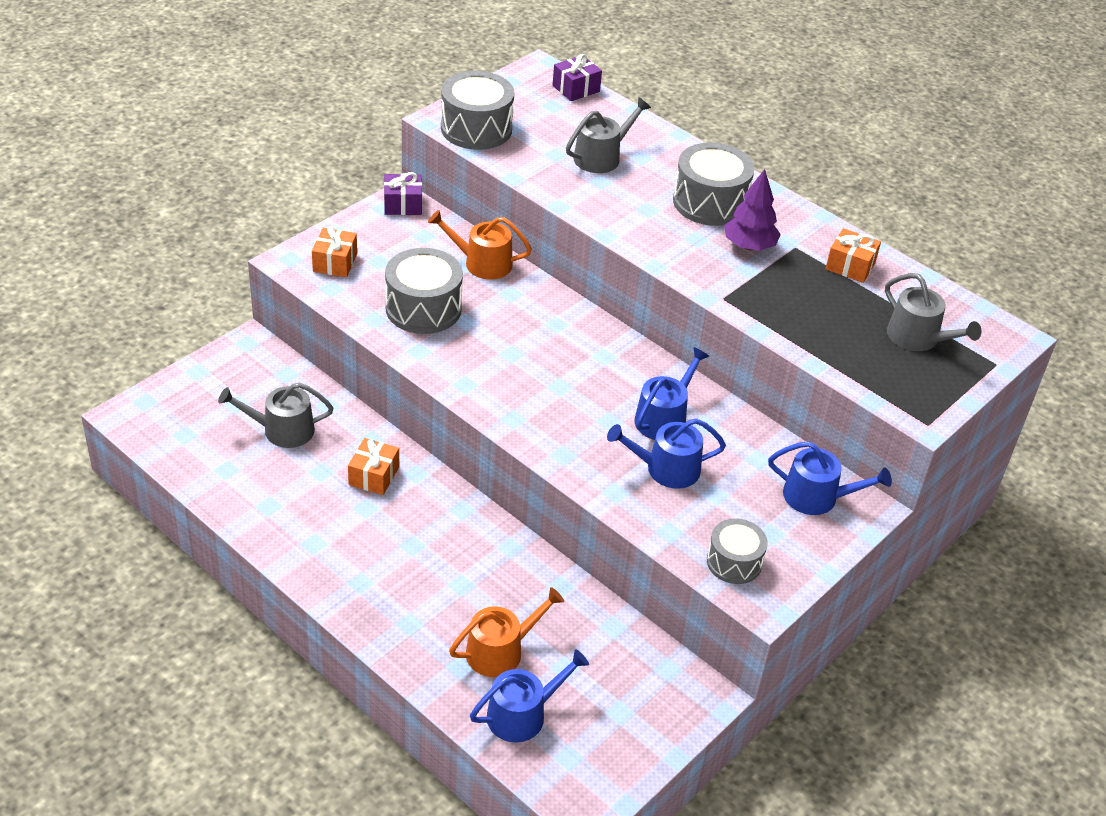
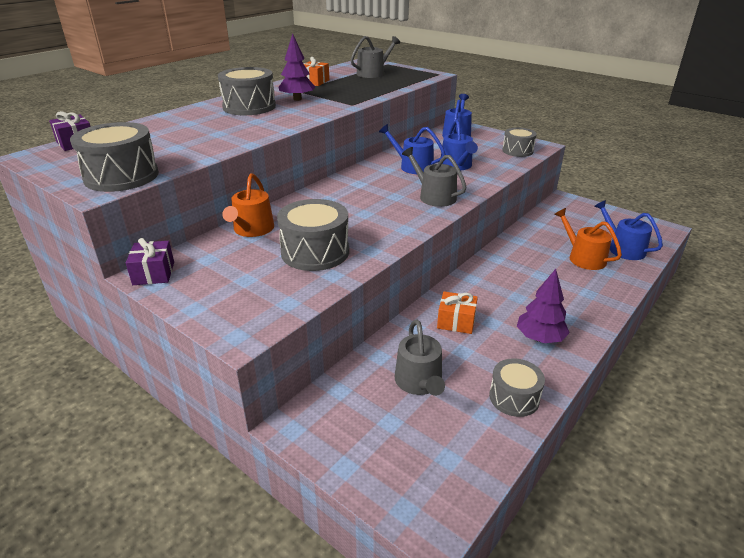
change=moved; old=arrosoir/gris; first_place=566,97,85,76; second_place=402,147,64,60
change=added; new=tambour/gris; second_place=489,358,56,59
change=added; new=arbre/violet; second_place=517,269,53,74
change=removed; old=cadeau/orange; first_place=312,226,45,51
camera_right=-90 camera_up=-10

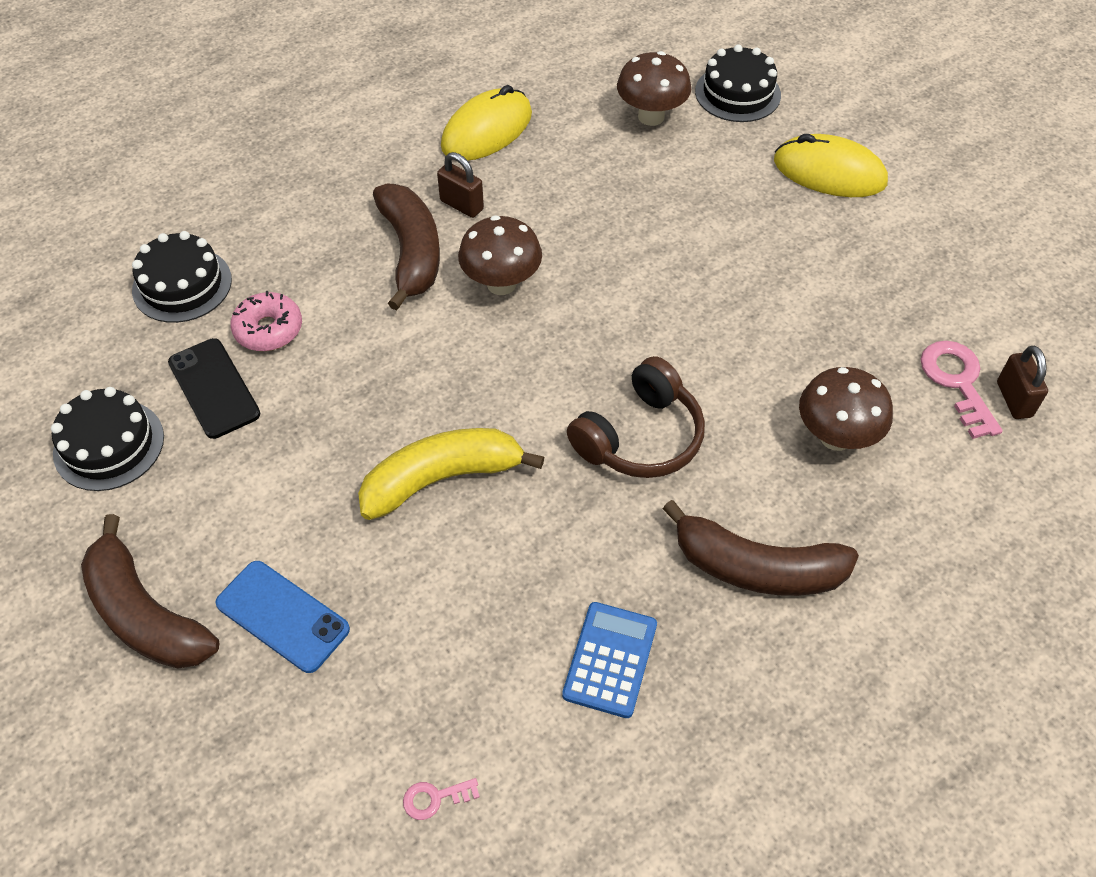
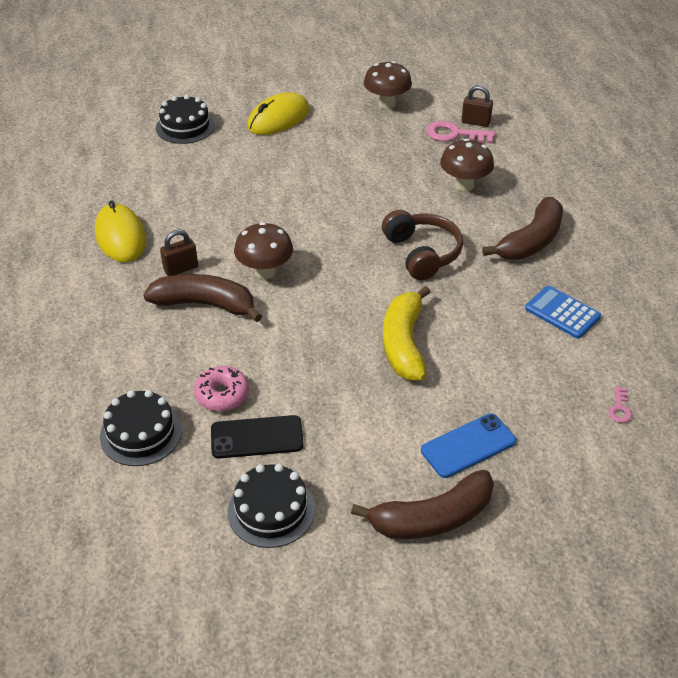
change=moved; old=champignon/marron; first_place=617,51,74,75; second_place=364,61,48,48
camera_right=-65 camera_up=-10

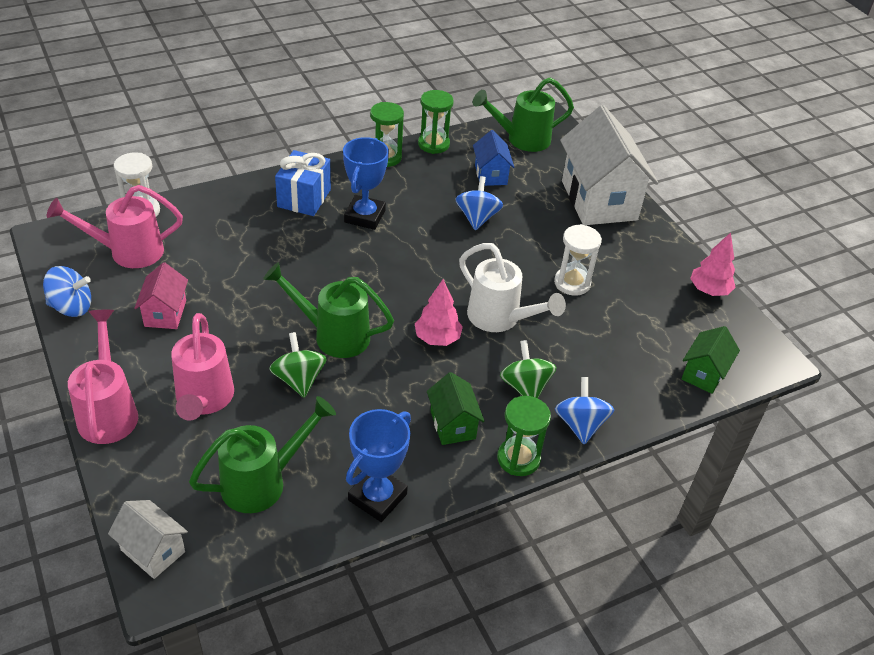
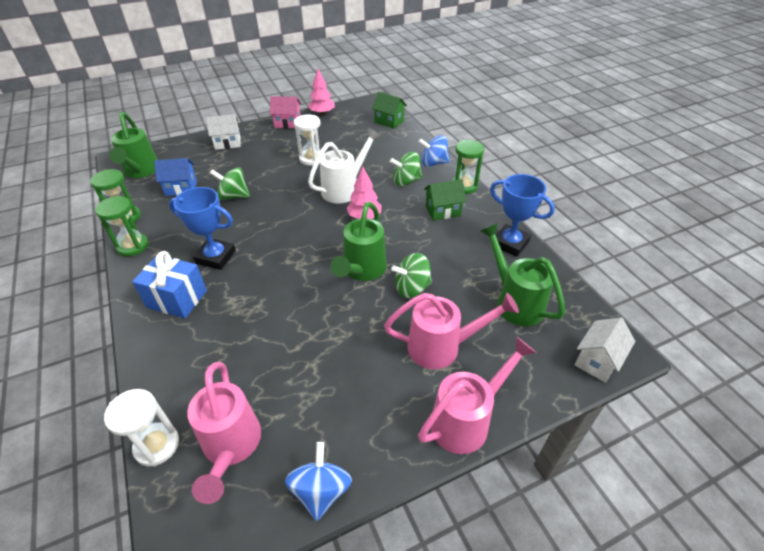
change=resized; old=maison/blanc; first_place=560,105,98,120; second_place=206,114,35,36; factor=0.49
change=recoloured; old=toupie/bleu; new=toupie/vert; first_place=455,176,48,55; second_place=210,167,40,33
change=moved; old=maison/rose; first_place=134,262,54,67; second_place=270,96,31,32
change=turned; old=arrosoir/rose; first_place=68,310,70,134; second_place=418,336,118,118; degrees=150
camera_right=-85 camera_up=0

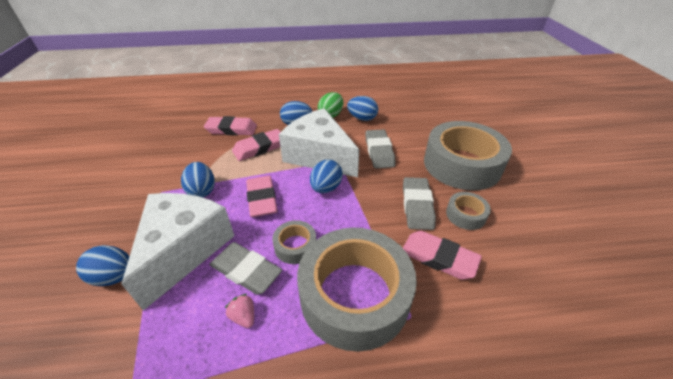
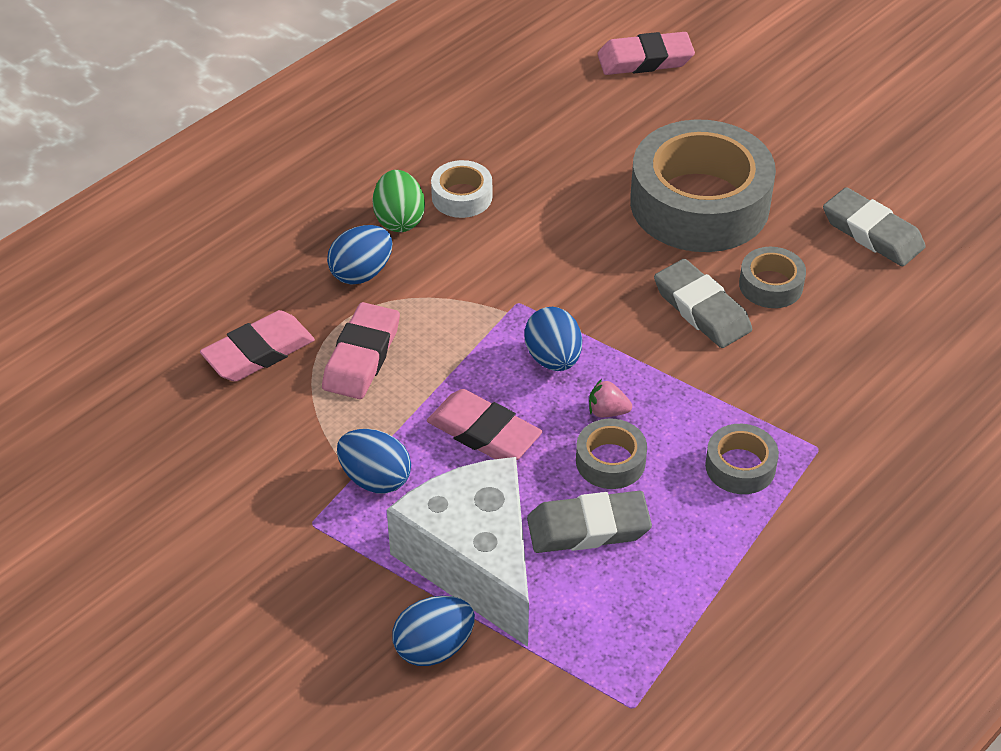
change=replaced; old=œuf/bleu; new=ruban adhésif/blanc; first_place=347,96,31,25; second_place=431,160,61,58
change=moved; old=fraise/rose; first_place=225,294,29,34; second_place=589,379,43,38
change=moved; old=gomme/rose; first_place=403,231,79,49; second_place=598,32,97,43
change=resized; old=ruban adhésif/gris; first_place=297,227,120,125; second_place=705,424,74,70; factor=0.44
change=moved; old=gomme/gris; first_place=365,129,31,40; second_place=823,187,103,80
change=removed; old=fromage/blanc; first_place=279,108,81,69
camera_right=-40 camera_up=5

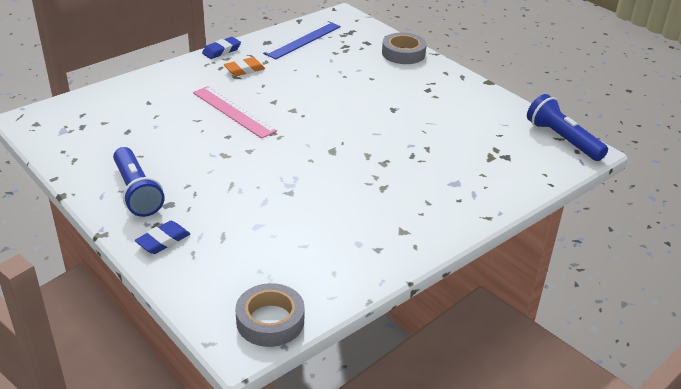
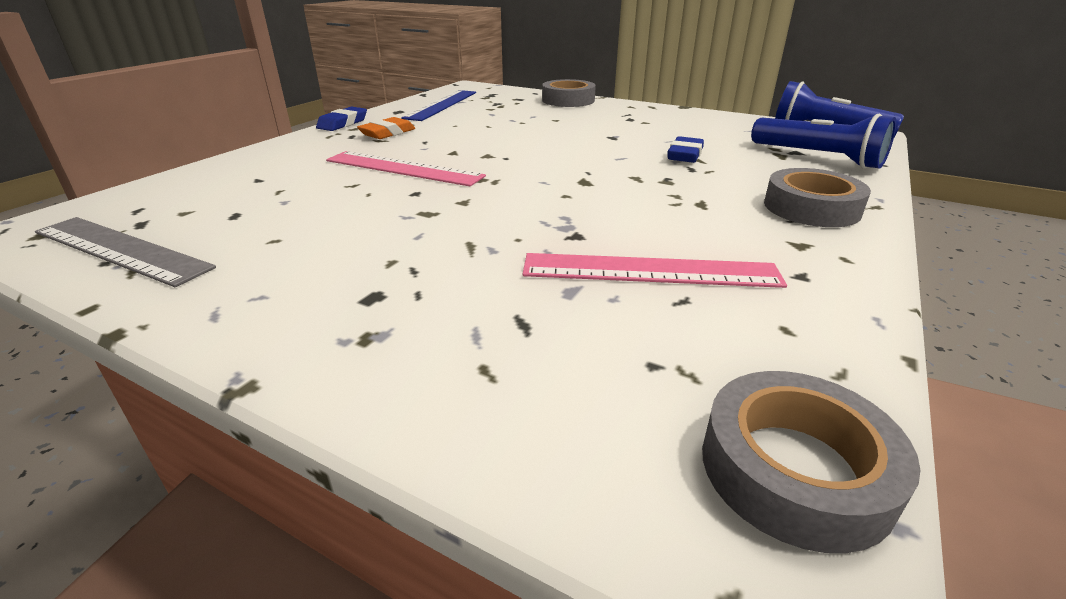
change=added; new=règle/gris; second_place=35,217,181,70
change=added; new=règle/rose; second_place=522,253,265,35
change=moved; old=gomme/bleu; first_place=135,221,55,33; second_place=667,136,37,27
change=moved; old=lampe de poche/bleu; first_place=113,147,52,70; second_place=751,114,145,55
change=added; new=ruban adhésif/gris; second_place=764,168,107,59
camera_right=-20 camera_up=-5

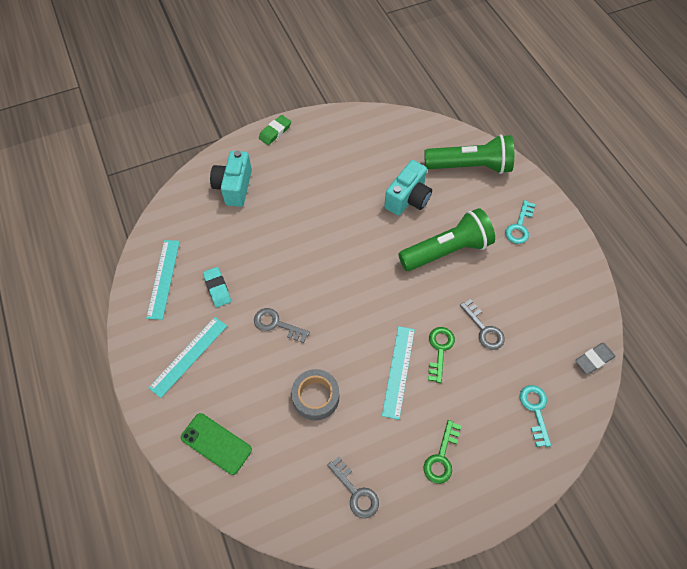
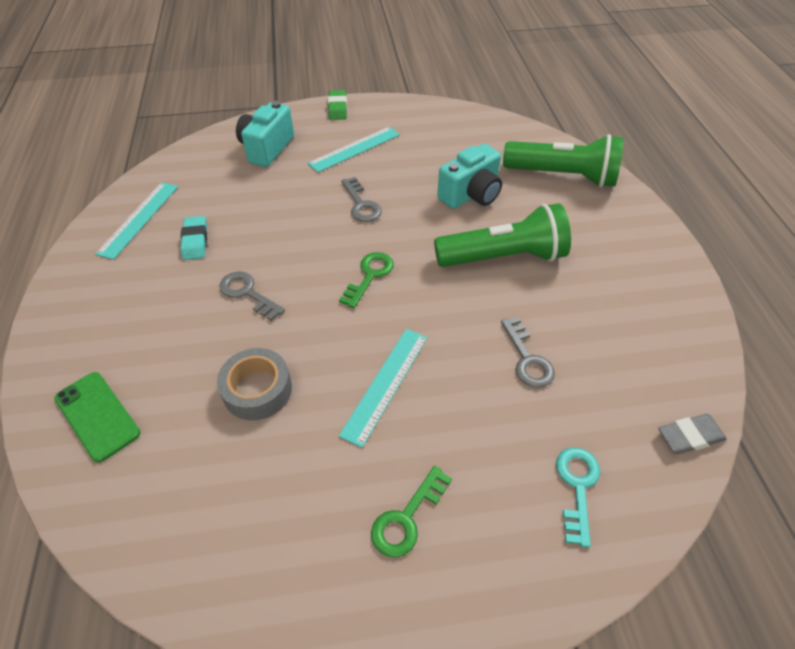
change=moved; old=règle/turquoise; first_place=148,317,79,81; second_place=308,127,92,45
change=turned; old=gomme/vert; first_place=259,115,32,30; second_place=328,90,19,30; degrees=-60
change=moved; old=clé/vert; first_place=428,327,27,56; second_place=339,252,55,56
change=moved; old=clé/gris; first_place=327,456,52,62; second_place=341,177,41,45
change=removed; old=clé/turquoise; first_place=505,200,30,44
camera_right=15 camera_up=-10

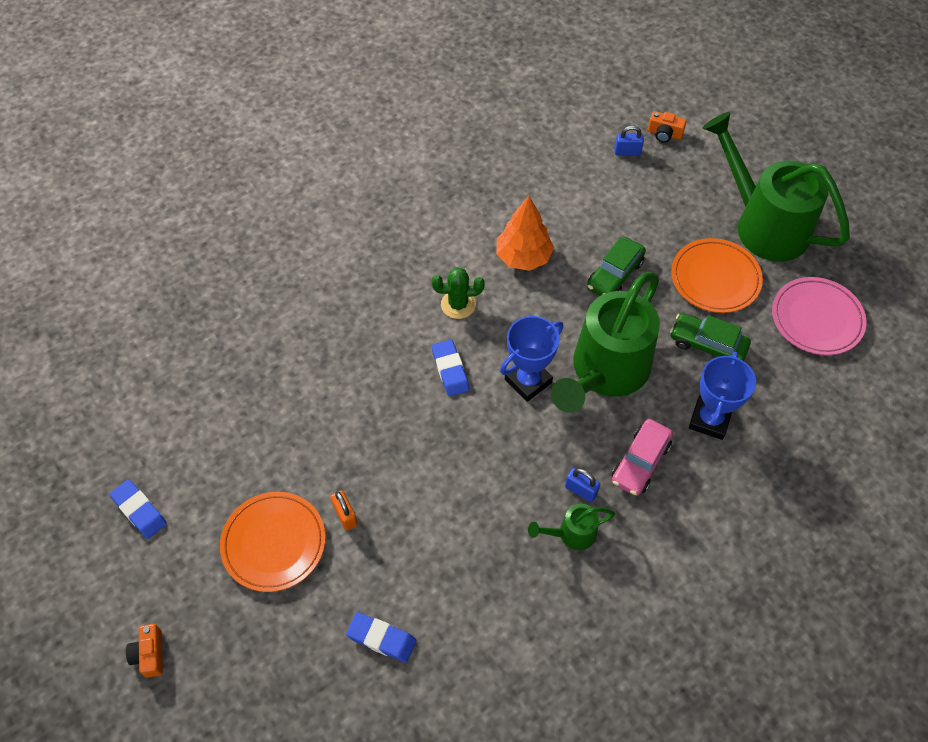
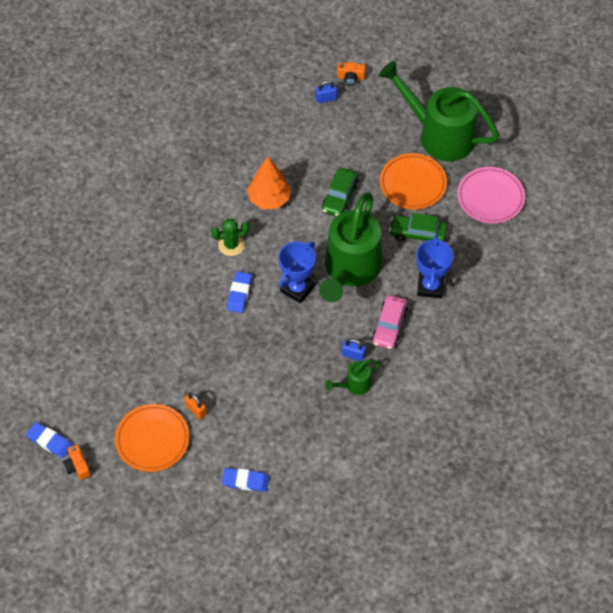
change=moved; old=appareil photo/orange; first_place=126,624,37,54; second_place=63,444,28,36
change=turned; old=gomme/bleu; first_place=432,340,37,56; second_place=227,271,25,42; degrees=45
camera_right=-15 camera_up=0

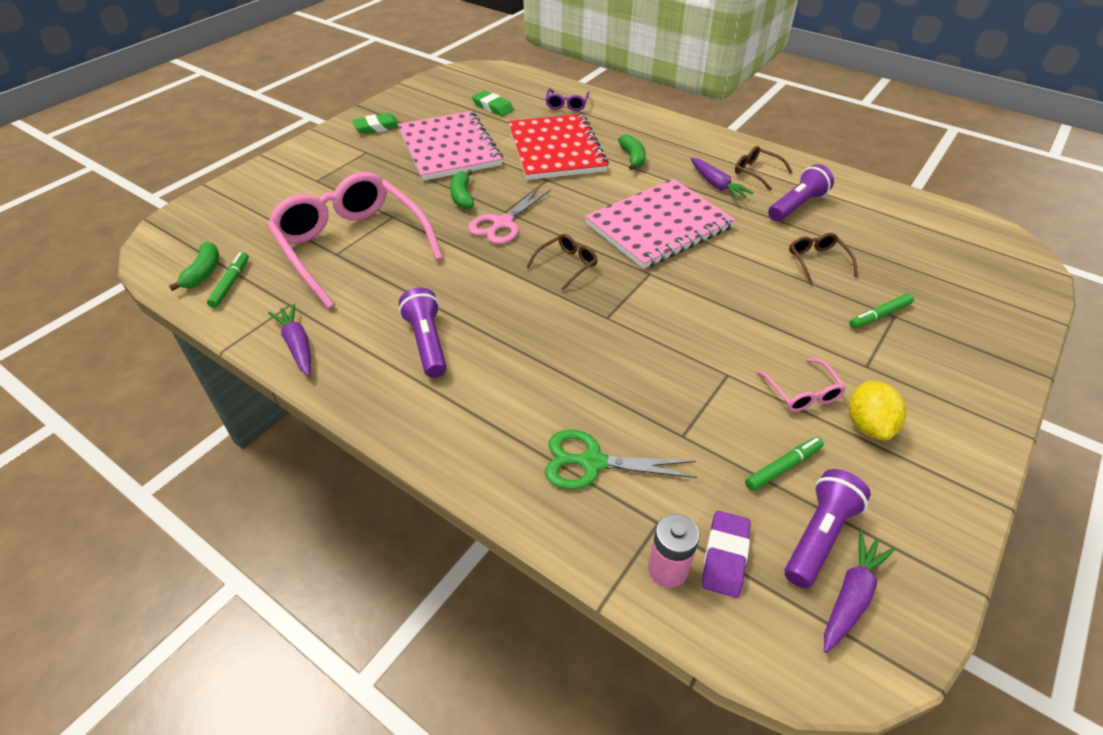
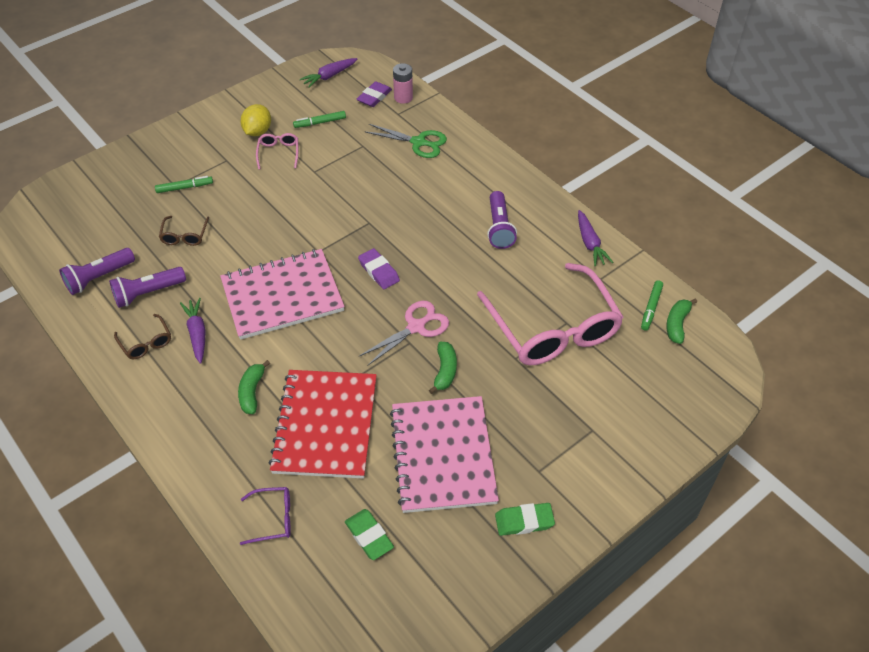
change=moved; old=lampe de poche/violet; first_place=785,469,86,120; second_place=59,248,76,47
change=turned; old=lunettes/violet; first_place=545,88,45,23; second_place=240,487,51,58; degrees=60
change=replaced; old=lunettes/marron; new=gomme/violet; first_place=527,234,71,57; second_place=358,248,42,41
camera_right=-165 camera_up=5

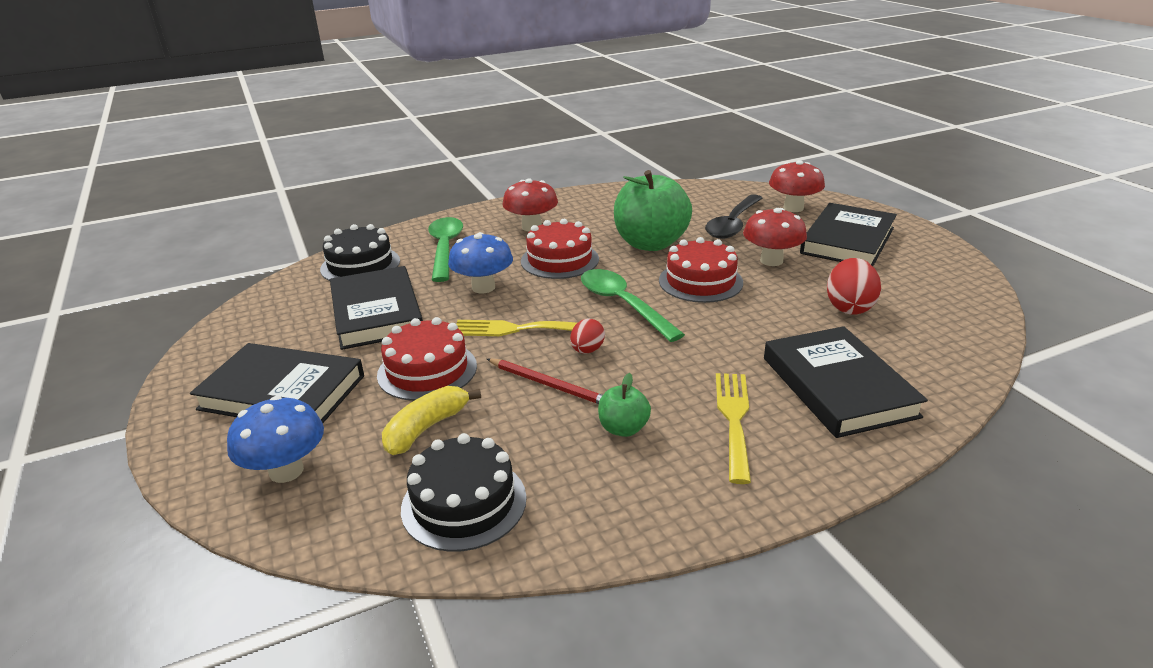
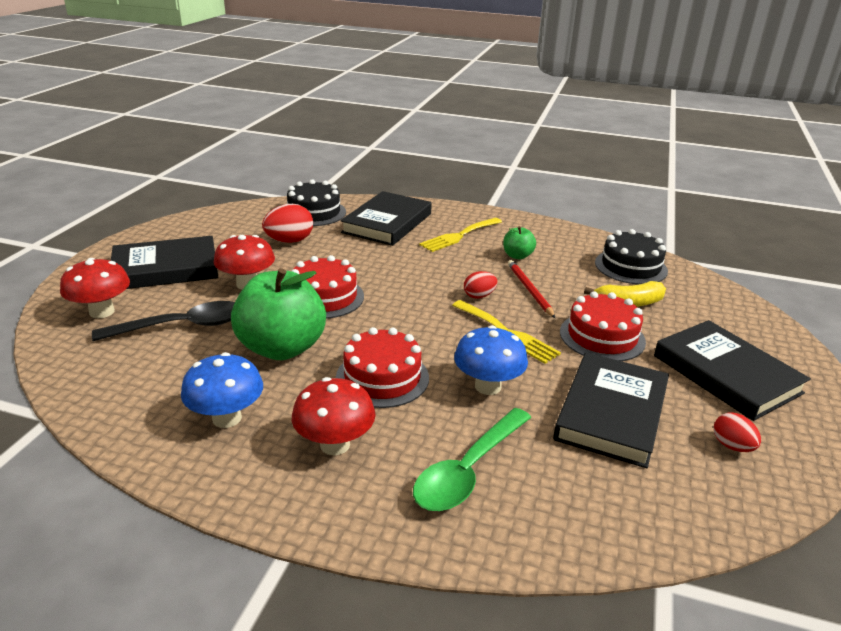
change=moved; old=champignon/bleu; first_place=227,396,97,87; second_place=181,352,82,76
change=moved; old=gâteau/noir; first_place=320,224,80,57; second_place=287,179,59,47
change=added; new=œuf/rouge; second_place=714,413,47,39
change=removed; old=cuillère/vert; first_place=581,269,104,73
camera_right=-140 camera_up=0

